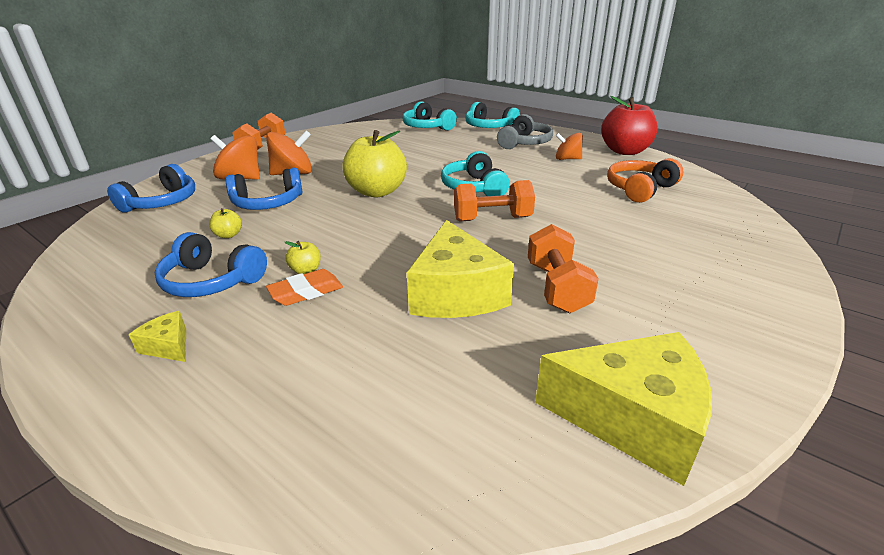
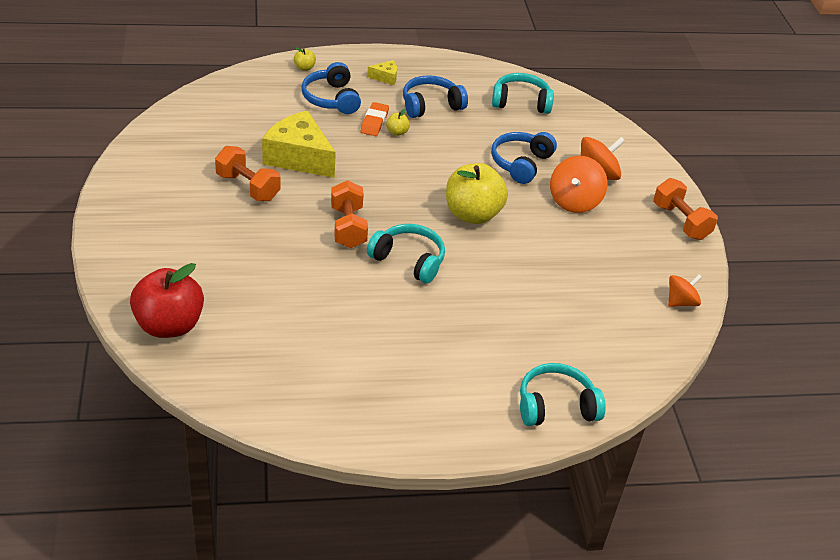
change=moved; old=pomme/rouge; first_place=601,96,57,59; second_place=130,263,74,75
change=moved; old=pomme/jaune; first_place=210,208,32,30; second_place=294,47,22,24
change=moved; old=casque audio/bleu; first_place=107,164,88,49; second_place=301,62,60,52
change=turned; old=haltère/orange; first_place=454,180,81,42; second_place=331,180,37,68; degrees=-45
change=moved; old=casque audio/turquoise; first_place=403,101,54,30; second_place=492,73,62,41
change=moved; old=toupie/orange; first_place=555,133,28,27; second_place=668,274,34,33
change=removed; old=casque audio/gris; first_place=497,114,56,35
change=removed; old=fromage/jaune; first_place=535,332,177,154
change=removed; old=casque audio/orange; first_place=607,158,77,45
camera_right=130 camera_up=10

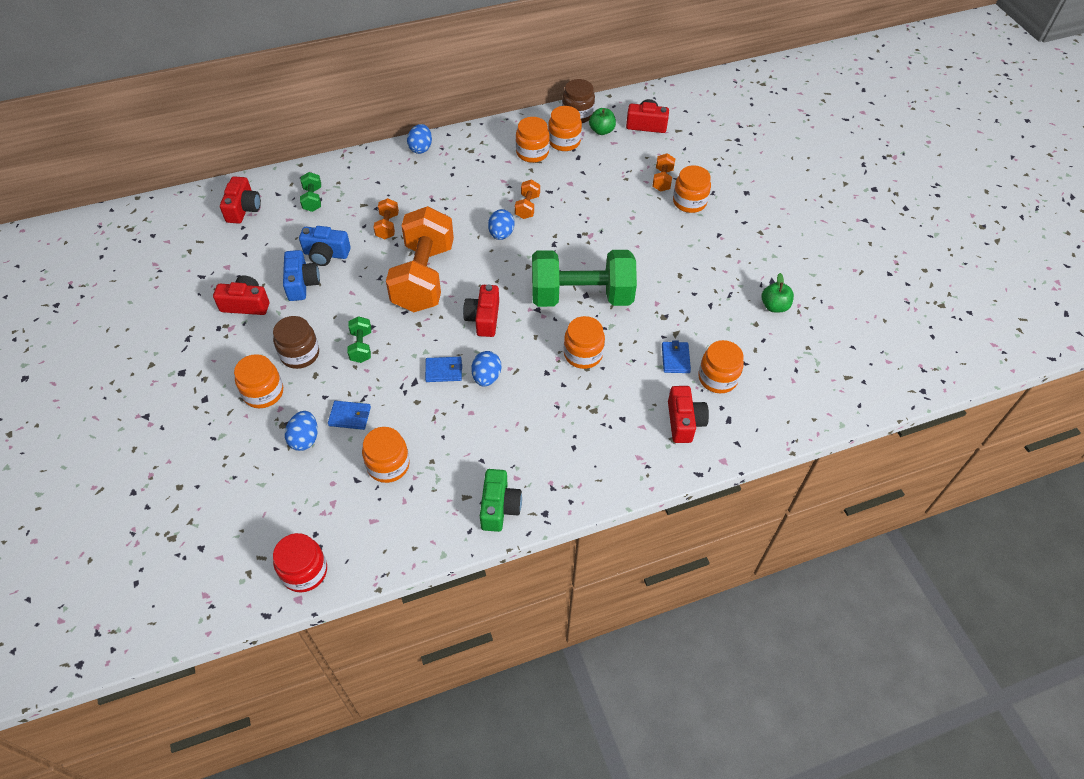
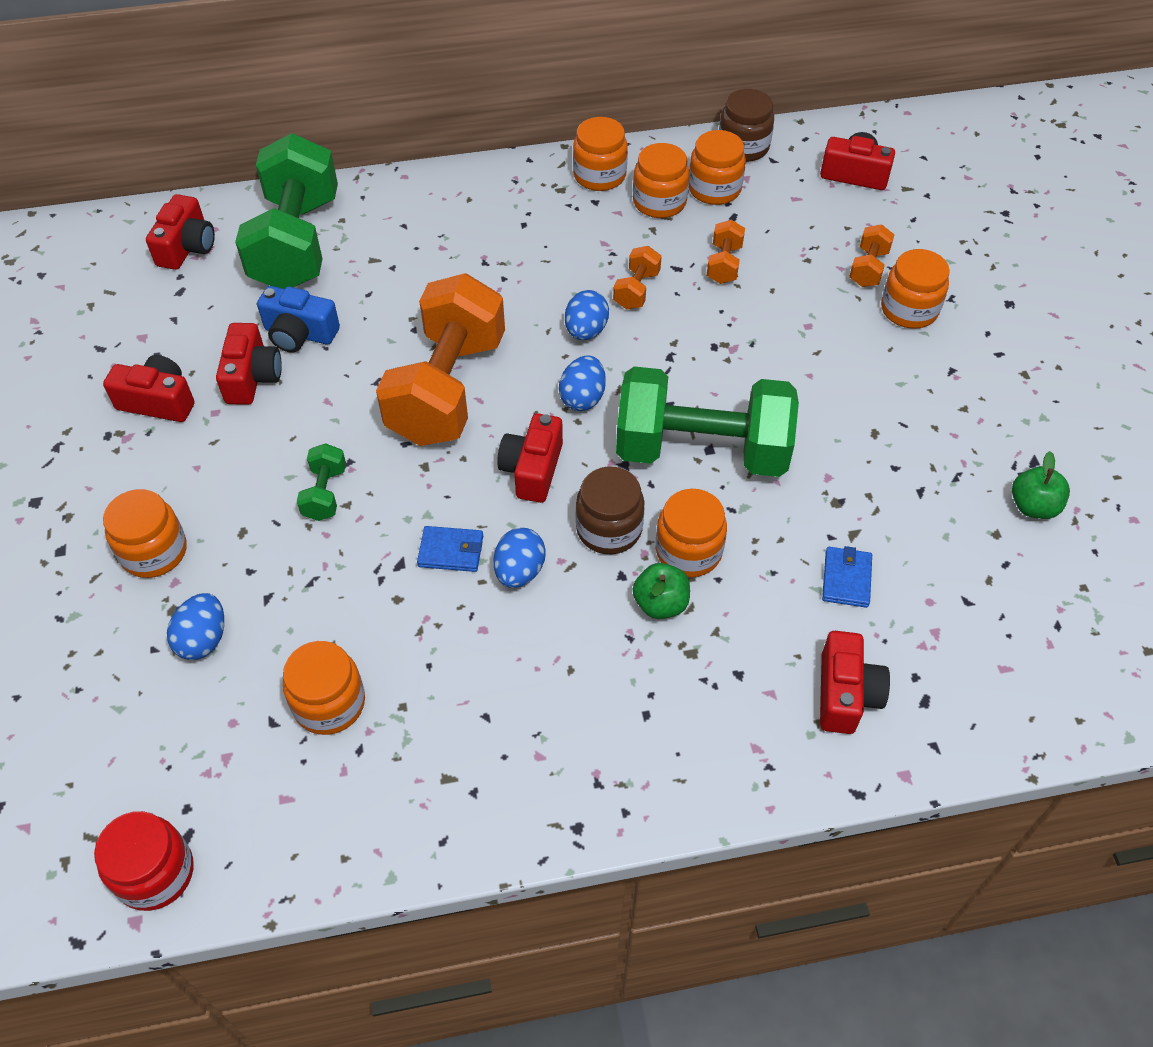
change=recoloured; old=appareil photo/bleu; new=appareil photo/rouge; first_place=283,250,37,51; second_place=216,323,66,82
change=resized; old=haltère/vert; first_place=300,172,21,40; second_place=235,133,103,156; factor=2.42
change=moved; old=œuf/bleu; first_place=407,124,25,30; second_place=559,355,47,56
change=moved; old=bocal/orange; first_place=698,340,46,53; second_place=573,117,55,74
change=moved; old=bocal/marron; first_place=273,316,46,53; second_place=576,467,68,87
change=moved; old=pomme/vert; first_place=589,108,27,27; second_place=633,563,57,56
change=moved; old=haltère/orange; first_place=373,198,26,41; second_place=707,220,38,64
change=removed; old=portefeuille/bleu; first_place=328,401,43,29
change=removed; old=appareil photo/vert; first_place=480,469,42,63
camera_right=10 camera_up=0

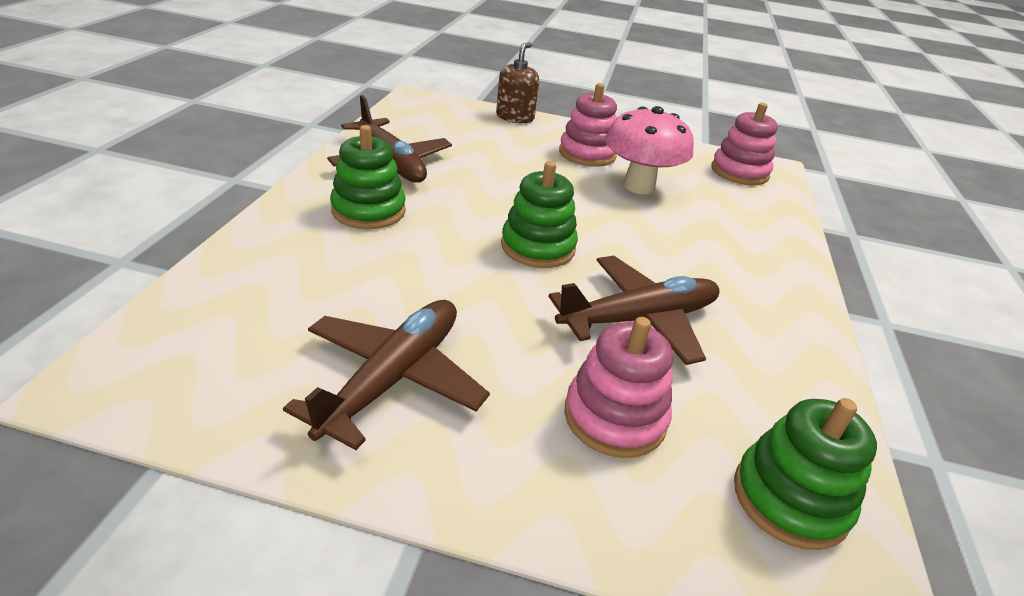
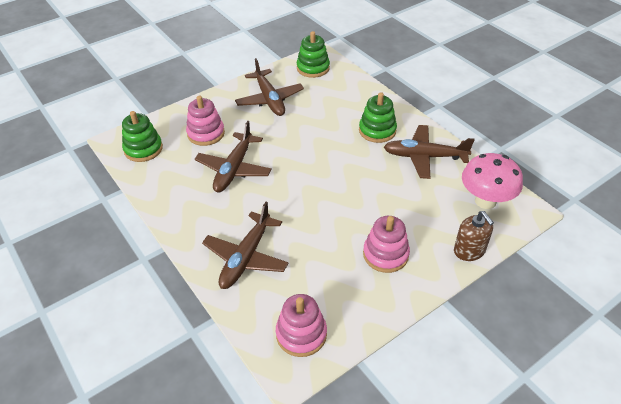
change=added; new=avion/marron; second_place=202,202,87,87
change=moved; old=jouet à empiler/vert; first_place=501,161,77,107; second_place=297,31,33,47
change=moved; old=champignon/rose; first_place=605,106,89,88; second_place=462,153,61,56
camera_right=135 camera_up=10

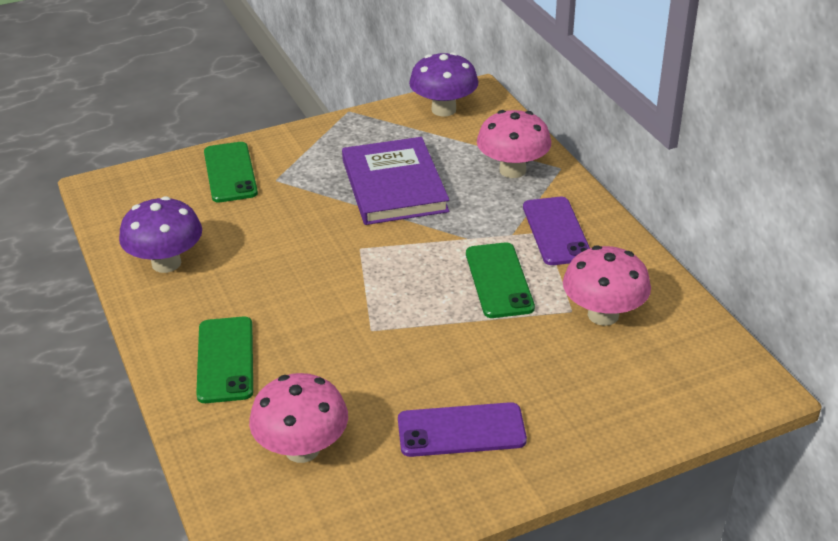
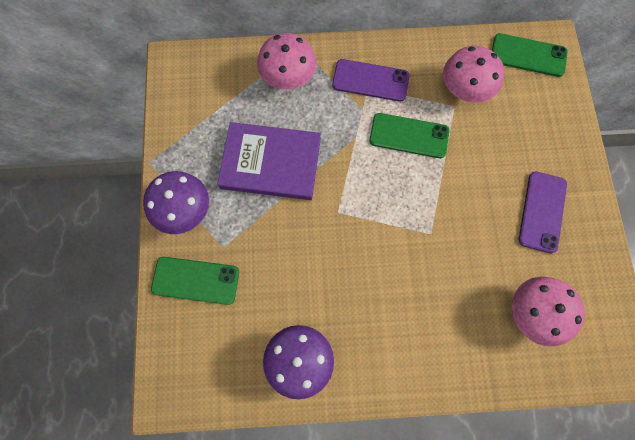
change=moved; old=champignon/violet; first_place=409,52,70,65; second_place=143,171,66,63
change=moved; old=téléphone/vert; first_place=196,317,57,86; second_place=492,33,76,44
camera_right=-70 camera_up=35

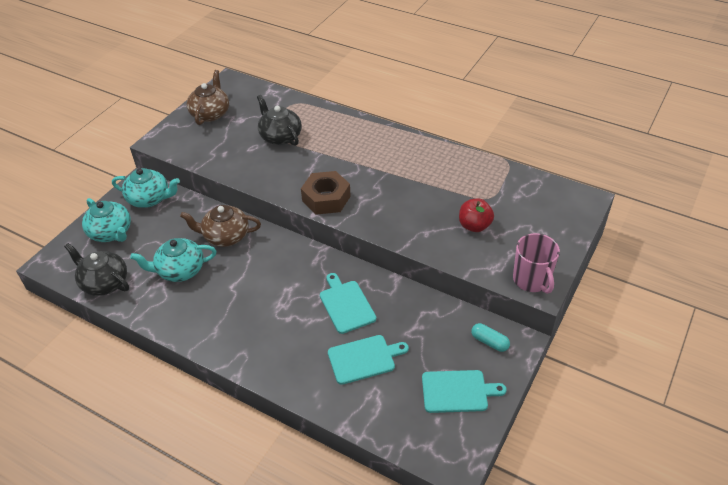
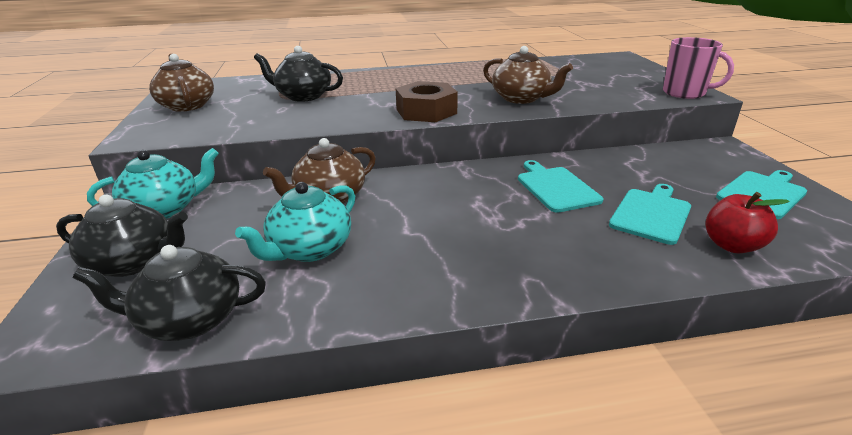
change=recoloured; old=théière/turquoise; new=théière/noir; first_place=82,198,49,44; second_place=56,195,132,82
change=added; new=théière/marron; second_place=483,46,90,58
change=turned; old=planche à découper/turquoise; first_place=320,273,56,61; second_place=518,160,85,53; degrees=45
change=moved; old=pomme/rouge; first_place=459,198,35,34; second_place=706,192,84,61
change=removed; old=gélule/turquoise; first_place=471,323,39,29
camera_right=-40 camera_up=-15

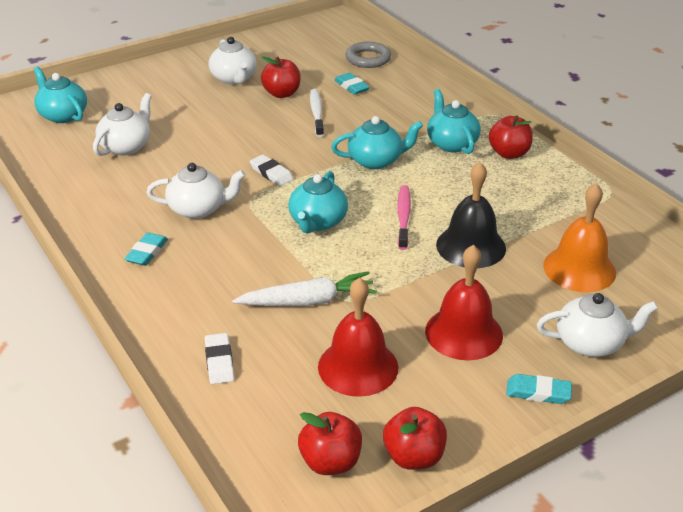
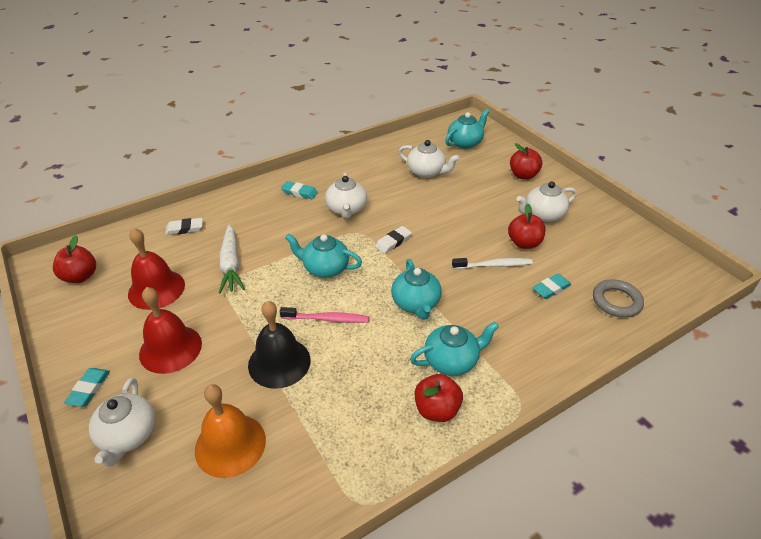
change=moved; old=pomme/rouge; first_place=383,407,64,63; second_place=510,143,32,37
camera_right=90 camera_up=5

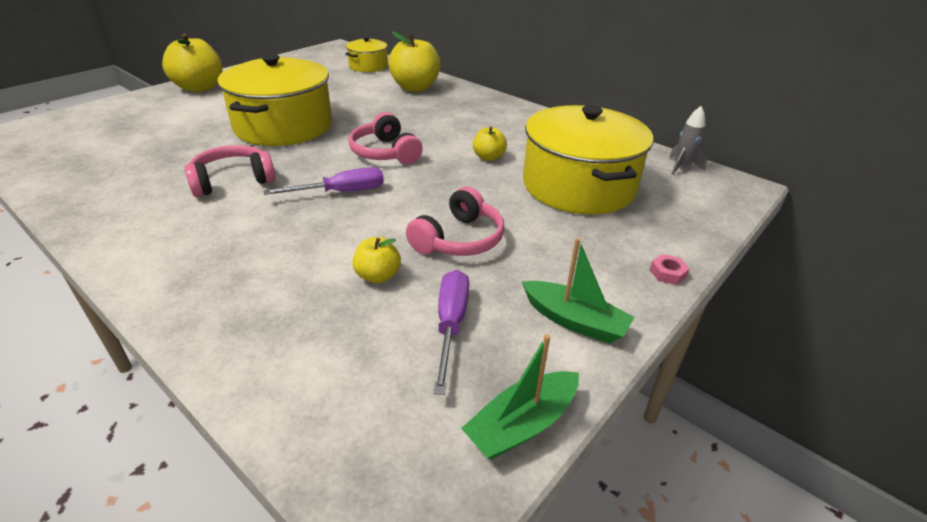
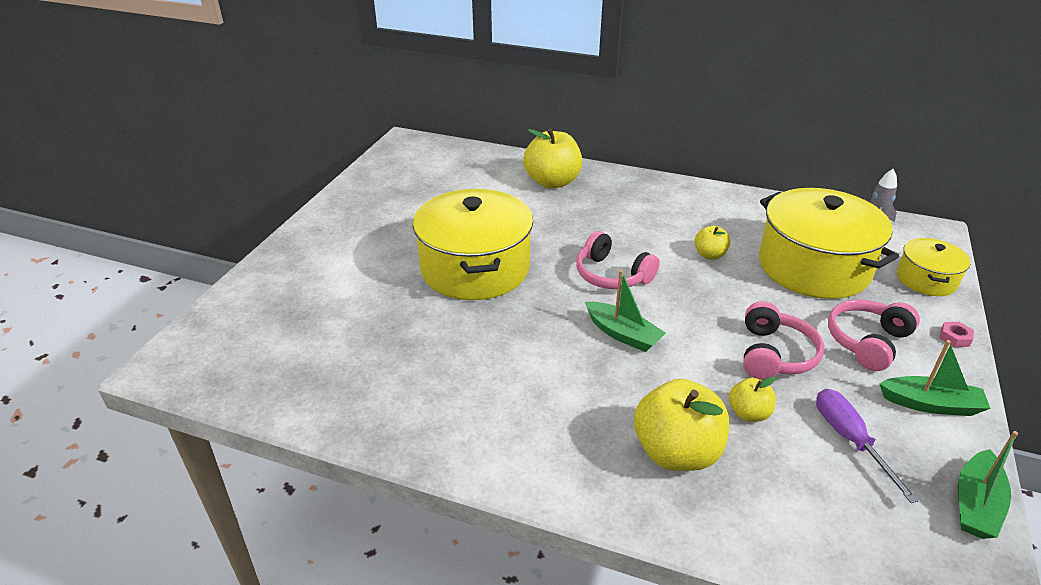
change=replaced; old=tournevis/violet; new=bateau/vert; first_place=264,167,120,28; second_place=585,270,81,82
change=moved; old=pomme/jaune; first_place=162,34,60,58; second_place=634,379,95,92
change=moved; old=casque audio/rose; first_place=185,145,90,52; second_place=828,299,92,72
change=moved; old=marmite/jaune; first_place=345,37,43,35; second_place=897,238,74,58
camera_right=-20 camera_up=0

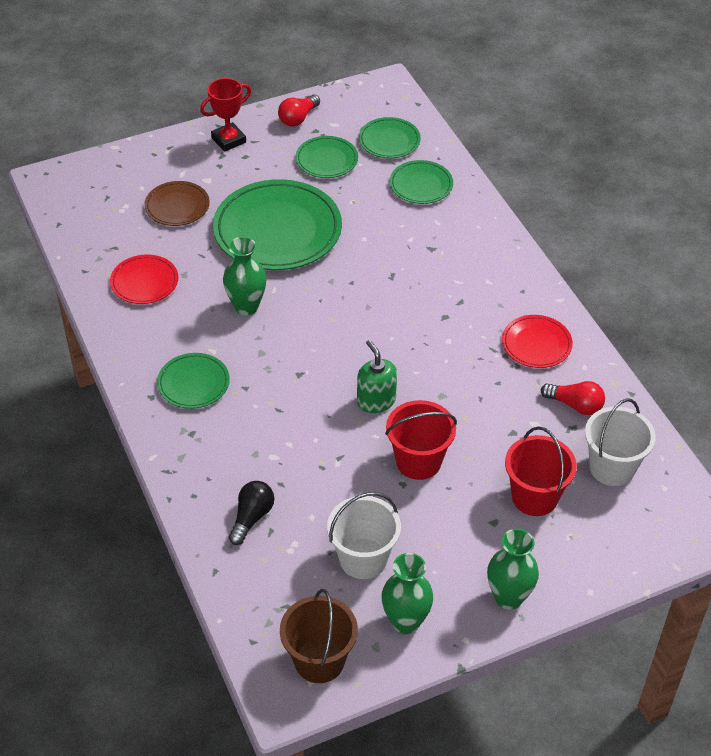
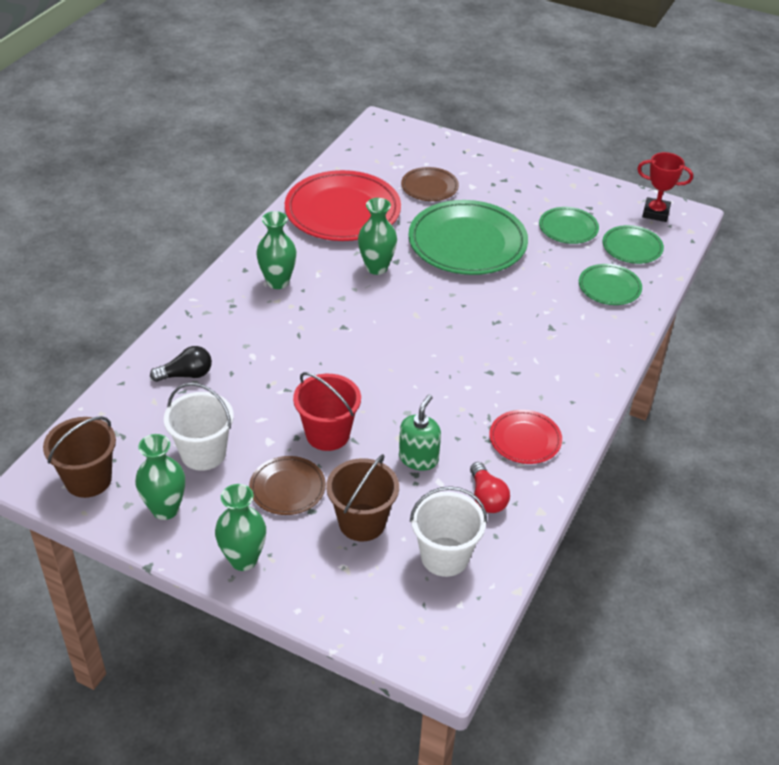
change=added; new=assiette/marron; second_place=249,456,77,59
change=replaced; old=assiette/vert; new=vase/vert; first_place=157,353,73,56; second_place=256,211,41,78
change=resized; old=assiette/rouge; first_place=110,254,68,50; second_place=285,170,116,71; factor=1.96
change=recoloured; old=seau/rouge; new=seau/marron; first_place=505,427,72,89; second_place=326,454,73,87
change=moved; old=distributeur de savon/vert; first_place=357,340,40,73; second_place=399,394,42,77
change=moved; old=trophée/rouge; first_place=200,78,51,74; second_place=637,152,56,70
change=removed; old=ampoule/rouge; first_place=278,95,42,31
camera_right=50 camera_up=-5

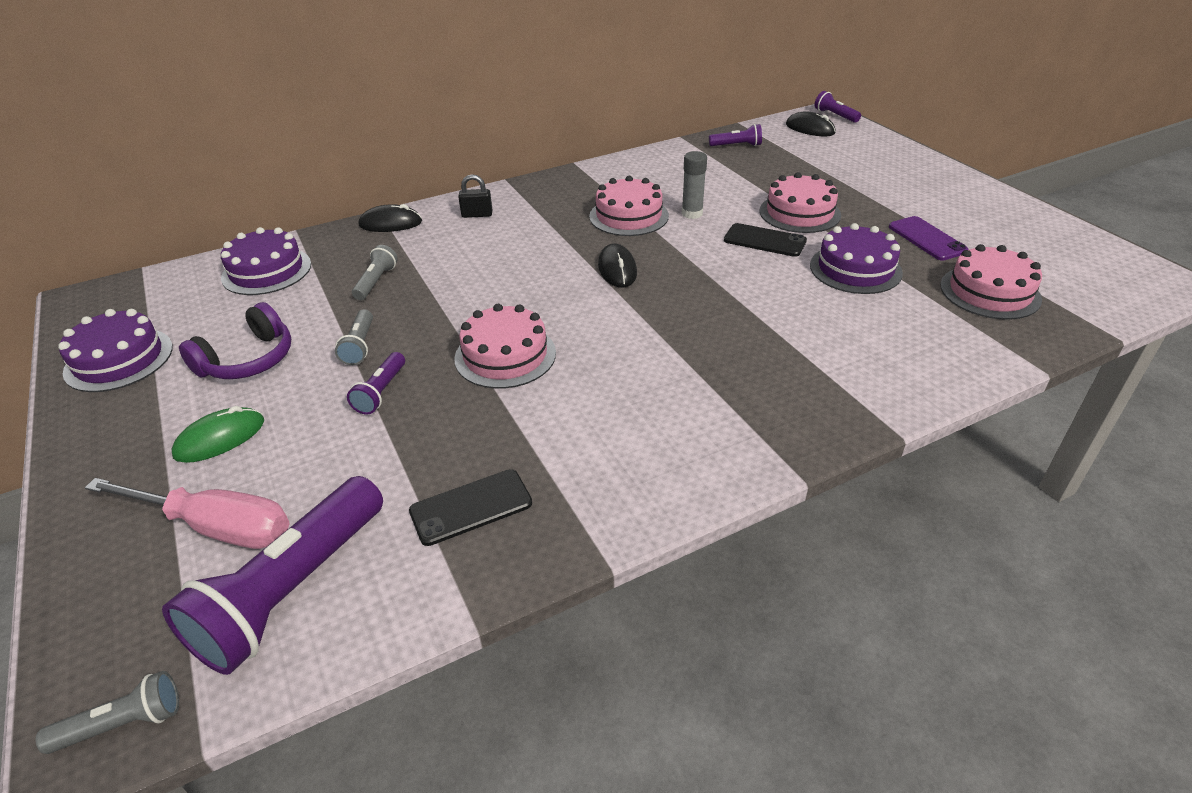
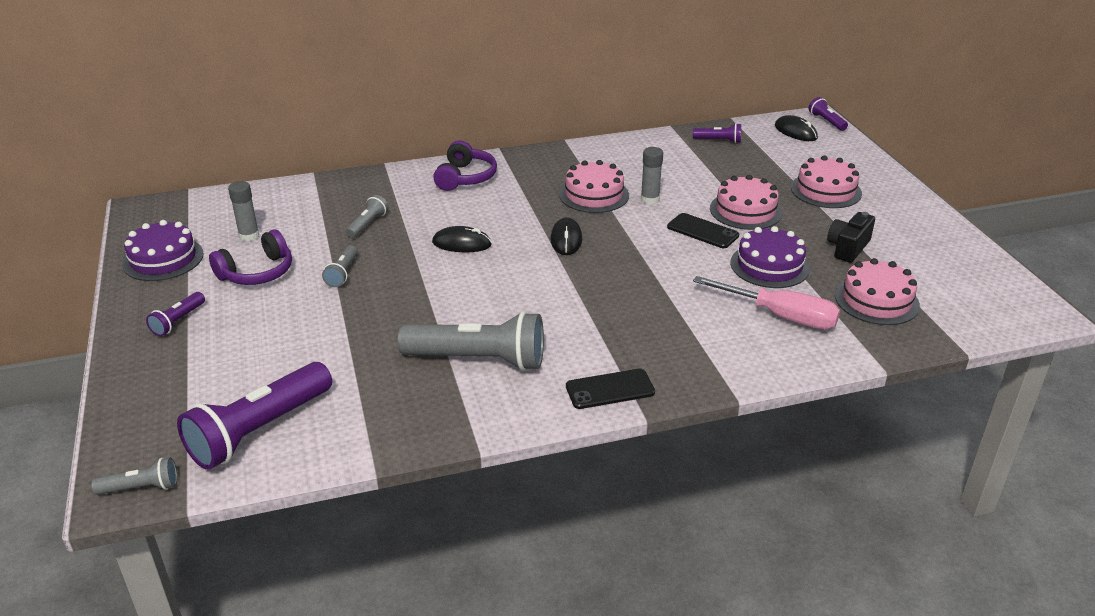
change=moved; old=lampe de poche/violet; first_place=347,352,58,63; second_place=146,292,59,44
change=added; new=bâton de colle/gris; second_place=228,181,31,60
change=added; new=lampe de poche/gris; second_place=398,311,146,60
change=moved; old=souris/noir; first_place=359,204,63,28; second_place=432,226,60,26
change=replaced; old=cadenas/noir; new=casque audio/violet; first_place=458,174,34,44; second_place=433,141,64,50
change=moved; old=téléphone/noir; first_place=409,469,123,77; second_place=566,369,89,40
change=moved; old=tournevis/rose; first_place=85,478,205,71; second_place=693,276,147,53
change=moved; old=gâteau/rose; first_place=454,304,102,85; second_place=791,155,71,53
change=replaced; old=téléphone/violet; new=appareil photo/noir; first_place=889,216,80,44; second_place=827,212,48,51
change=removed; old=souris/vert; first_place=172,406,92,57
change=removed; old=gâteau/violet; first_place=221,227,90,68
camera_right=10 camera_up=-5

